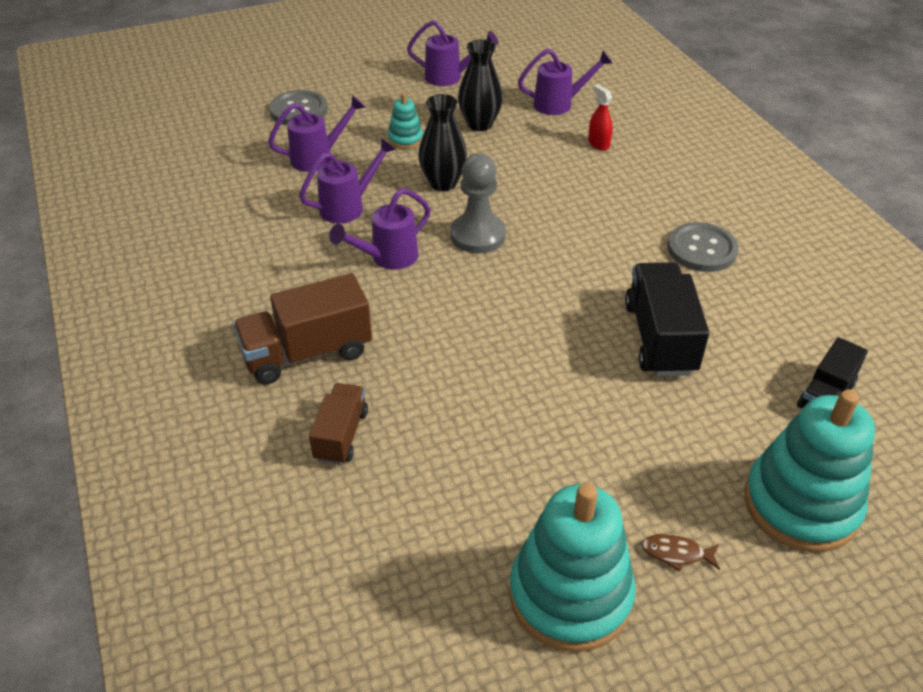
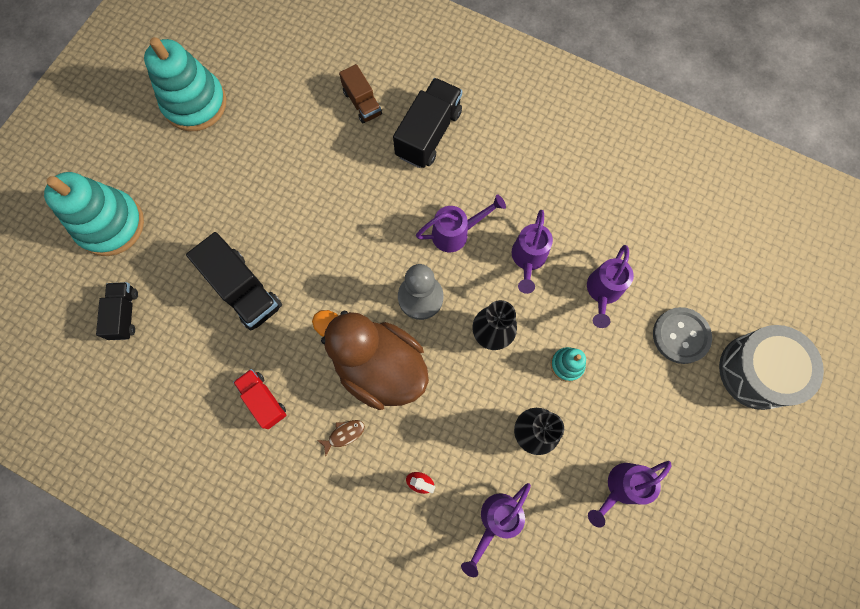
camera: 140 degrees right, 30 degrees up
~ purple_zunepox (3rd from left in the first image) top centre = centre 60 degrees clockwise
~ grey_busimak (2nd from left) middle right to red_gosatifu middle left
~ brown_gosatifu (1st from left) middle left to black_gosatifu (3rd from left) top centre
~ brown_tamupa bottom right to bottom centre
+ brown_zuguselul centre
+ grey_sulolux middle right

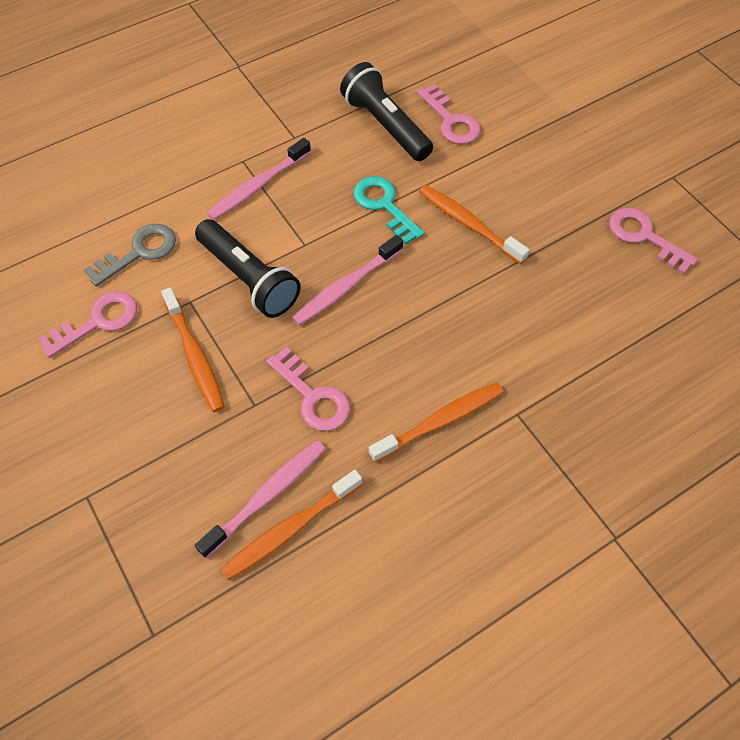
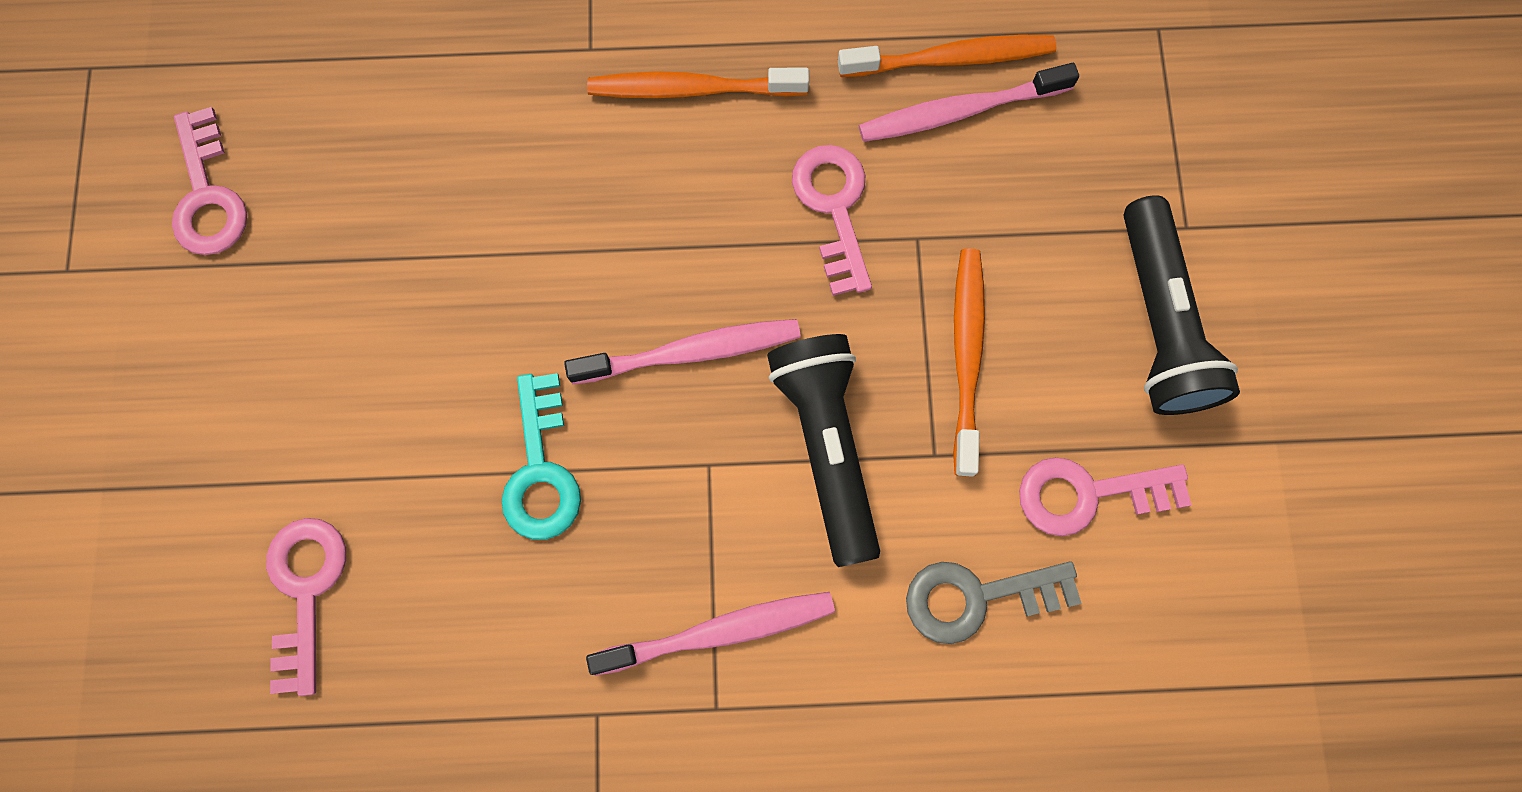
camera: 150 degrees left, 15 degrees up
~ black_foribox (2nd from left) top centre to middle right
- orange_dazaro (4th from left) top centre

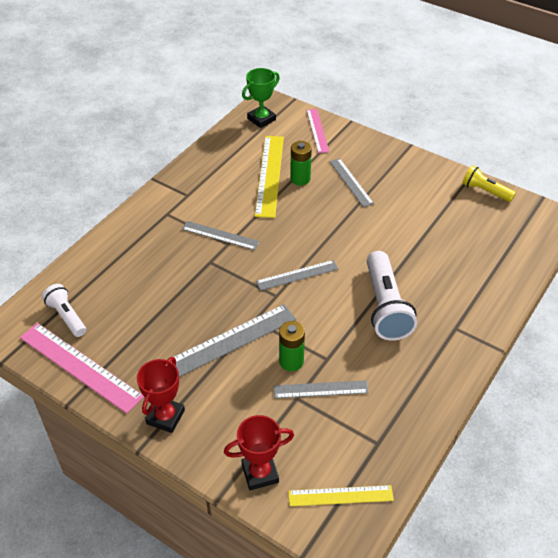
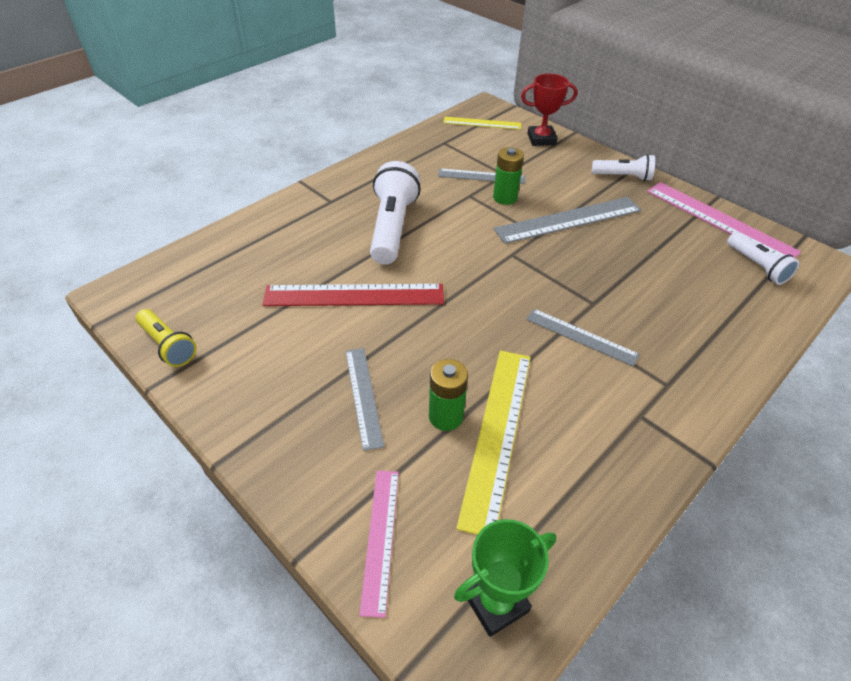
camera: 170 degrees left, 0 degrees up
- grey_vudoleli (3rd from left) centre
~ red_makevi (1st from left) bottom left to white_foribox (2nd from left) top right
+ red_vudoleli centre

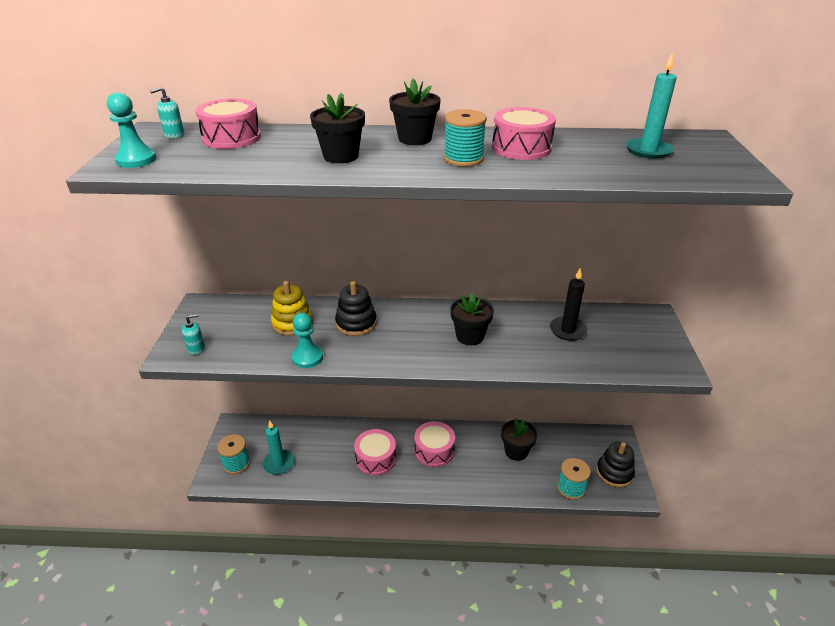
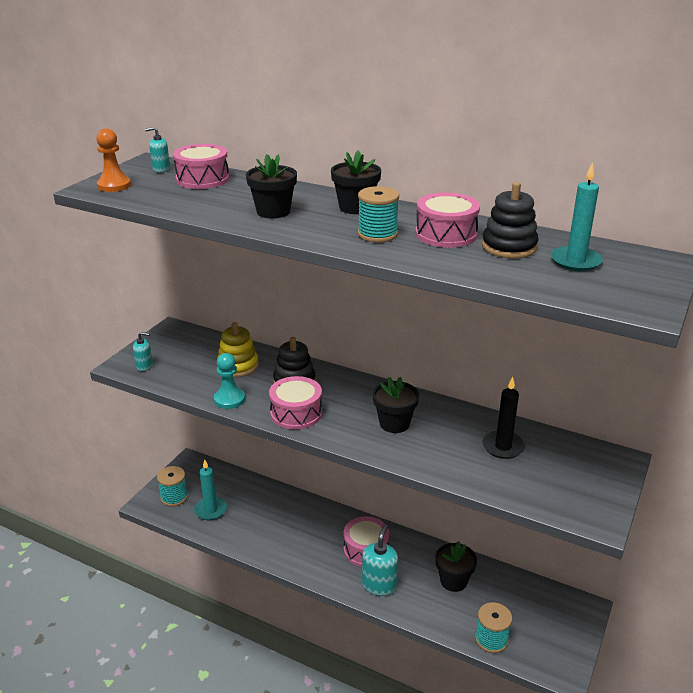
camera: 25 degrees right, 5 degrees down
~ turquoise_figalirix (1st from left) top left to orange_figalirix top left
~ pink_sulolux (2nd from left) bottom centre to centre
~ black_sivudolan (2nd from left) bottom right to top right
+ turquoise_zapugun (3rd from left) bottom centre

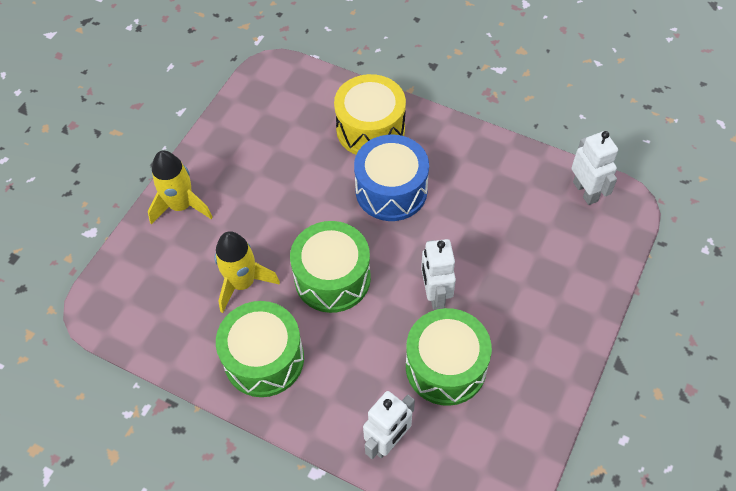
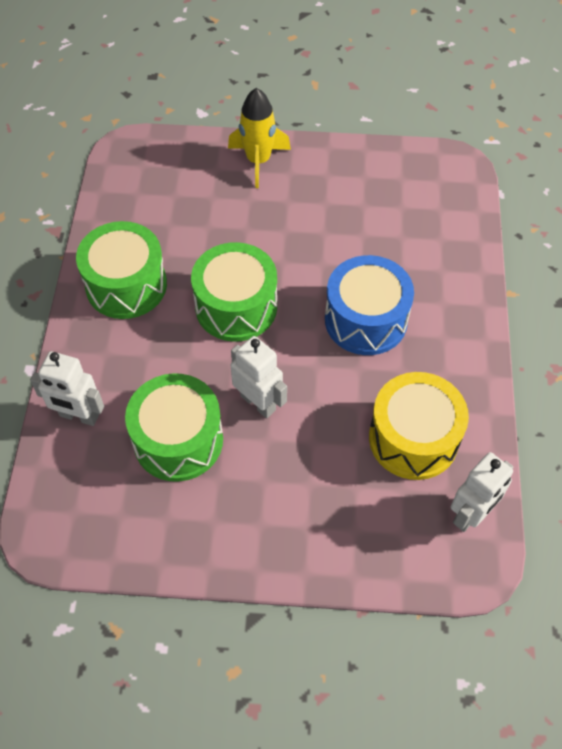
camera: 65 degrees right, 0 degrees up
~ yellow_sulolux top centre to middle right
- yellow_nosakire (2nd from left) centre
~ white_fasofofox (2nd from left) centre = centre 75 degrees clockwise

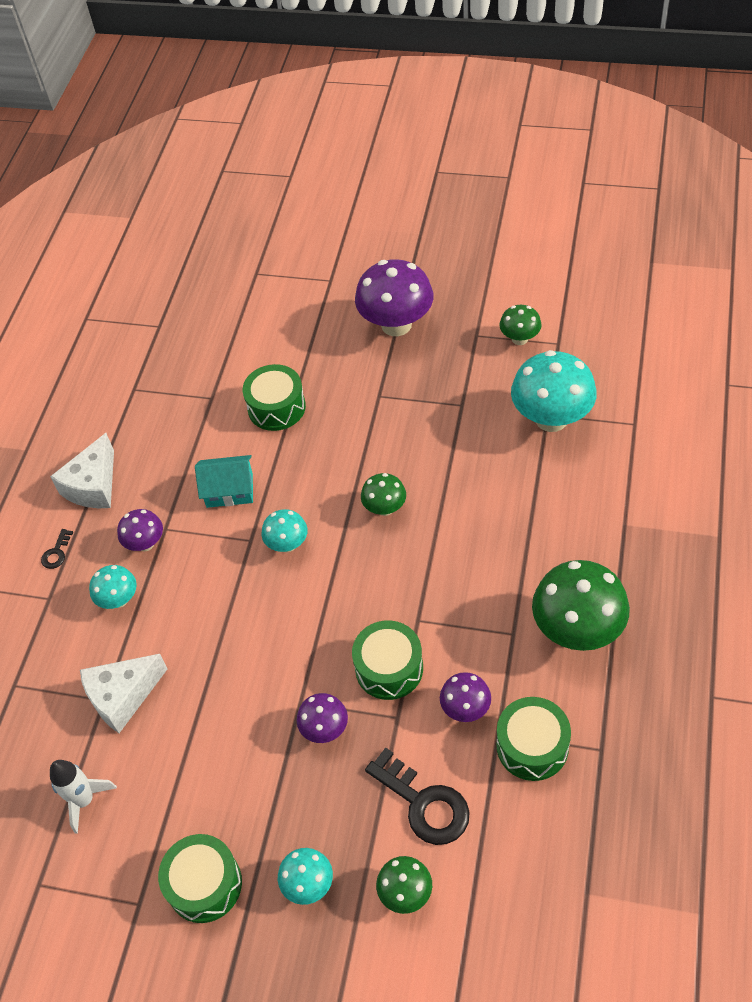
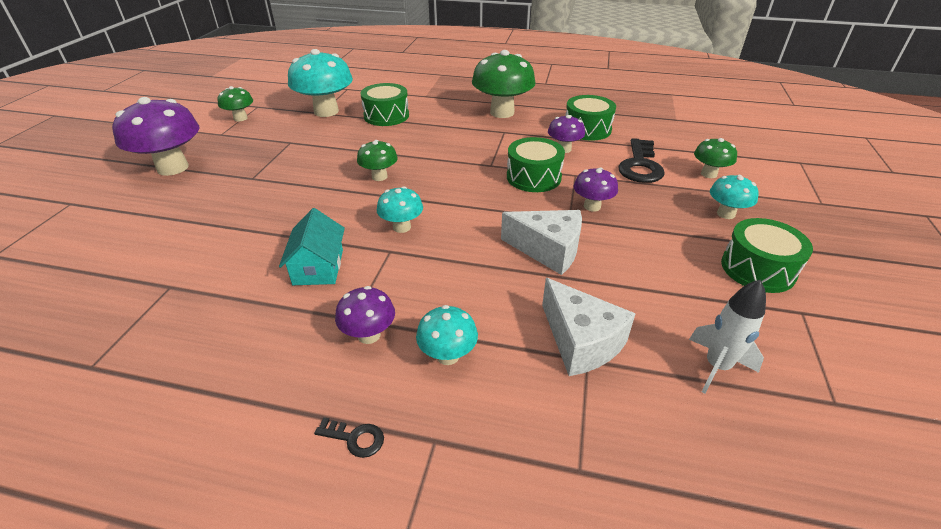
camera: 95 degrees left, 15 degrees down
~ green_sulolux (2nd from left in the first image) centre to green_sulolux (1st from left) top centre
~ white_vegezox (1st from left) middle left to centre
~ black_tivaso (2nd from left) bottom centre = top right 150 degrees clockwise

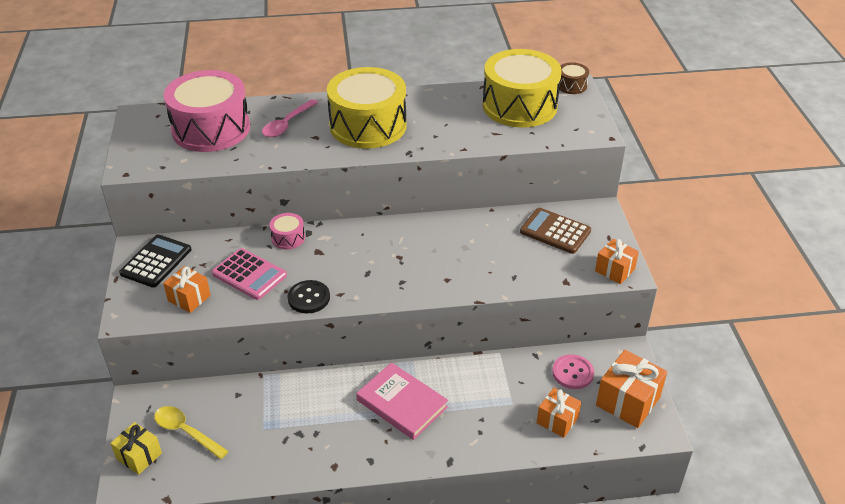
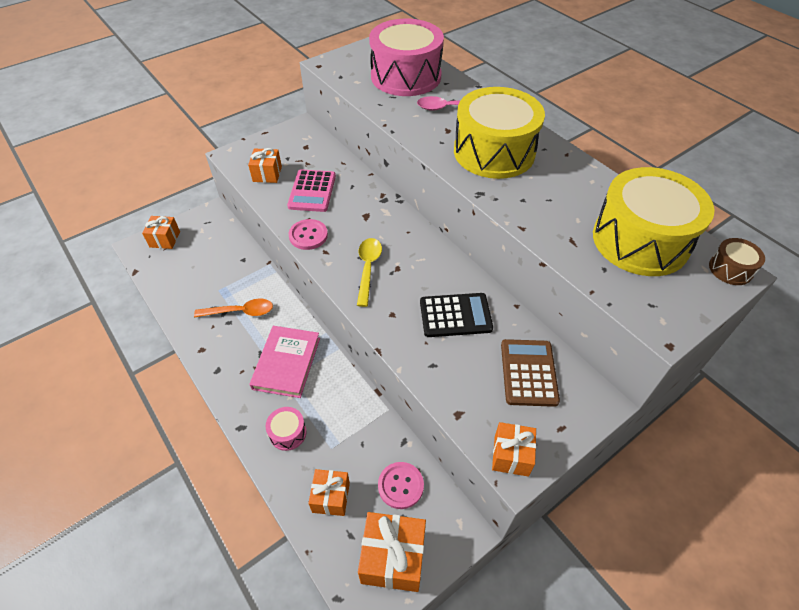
camera: 60 degrees right, 10 degrees up
~ pink_sulolux (2nd from left in the first image) centre to pink_sulolux (1st from left) bottom centre
~ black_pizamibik middle left to centre
~ black_busimak centre to pink_busimak (1st from left) centre
~ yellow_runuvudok bottom left to centre
~ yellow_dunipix bottom left to orange_dunipix (1st from left) middle left
+ orange_runuvudok middle left

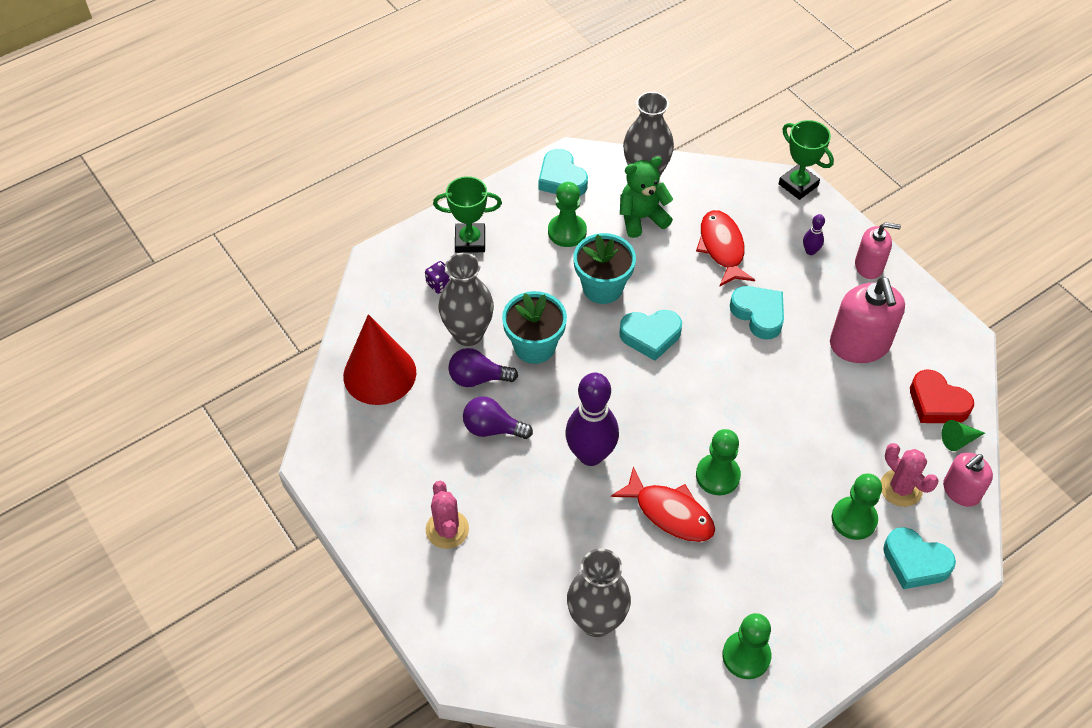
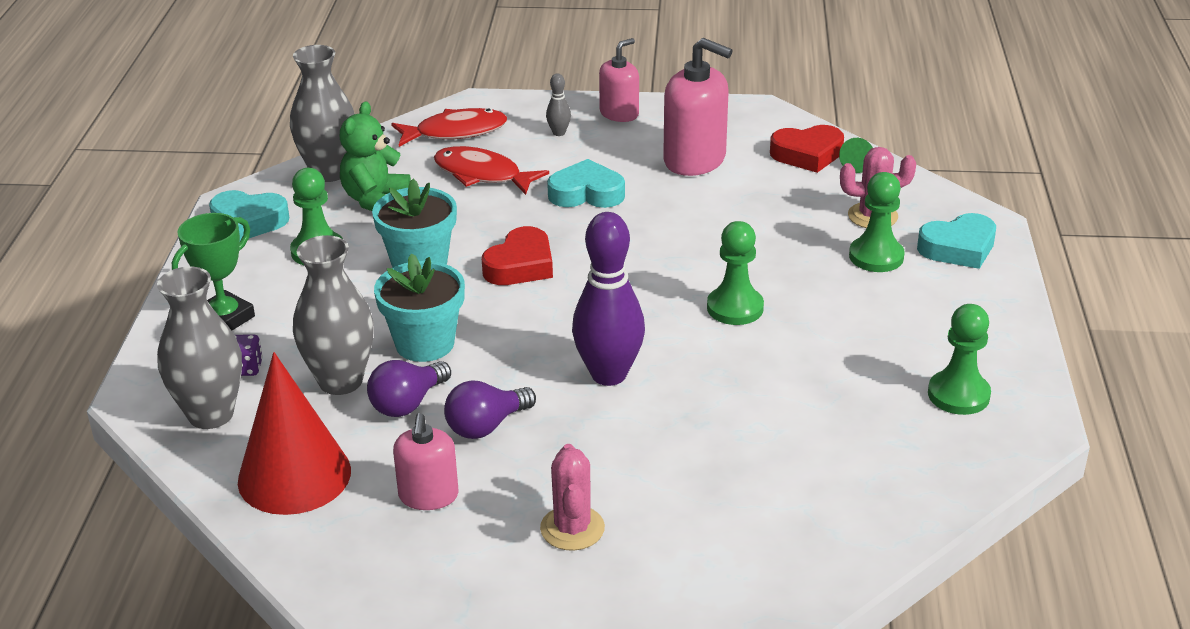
camera: 50 degrees left, 20 degrees down
- green_makevi (2nd from left) top right
~ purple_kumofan (2nd from left) top right to grey_kumofan top centre
~ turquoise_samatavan (2nd from left) centre to red_samatavan (1st from left) centre
~ pink_zapugun (3rd from left in the first image) middle right to pink_zapugun (1st from left) bottom centre
~ red_tamupa (1st from left) bottom centre to top centre
~ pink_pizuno (1st from left) bottom centre = bottom centre 60 degrees clockwise
~ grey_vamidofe (2nd from left in the first image) bottom centre to grey_vamidofe (1st from left) middle left

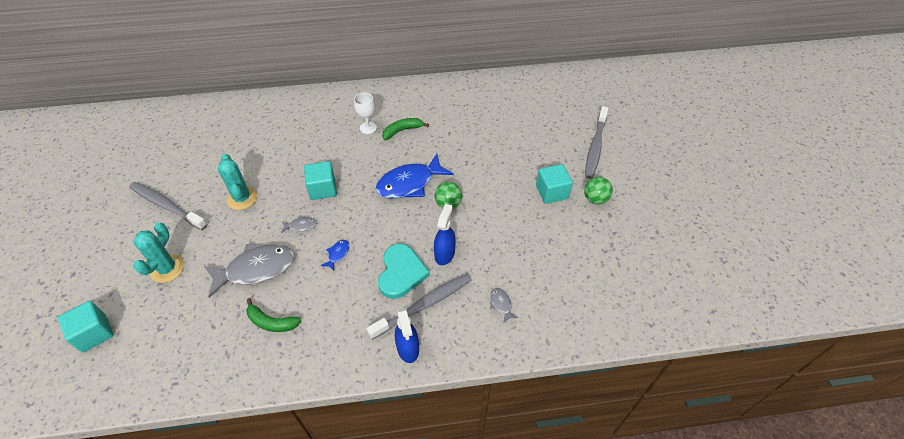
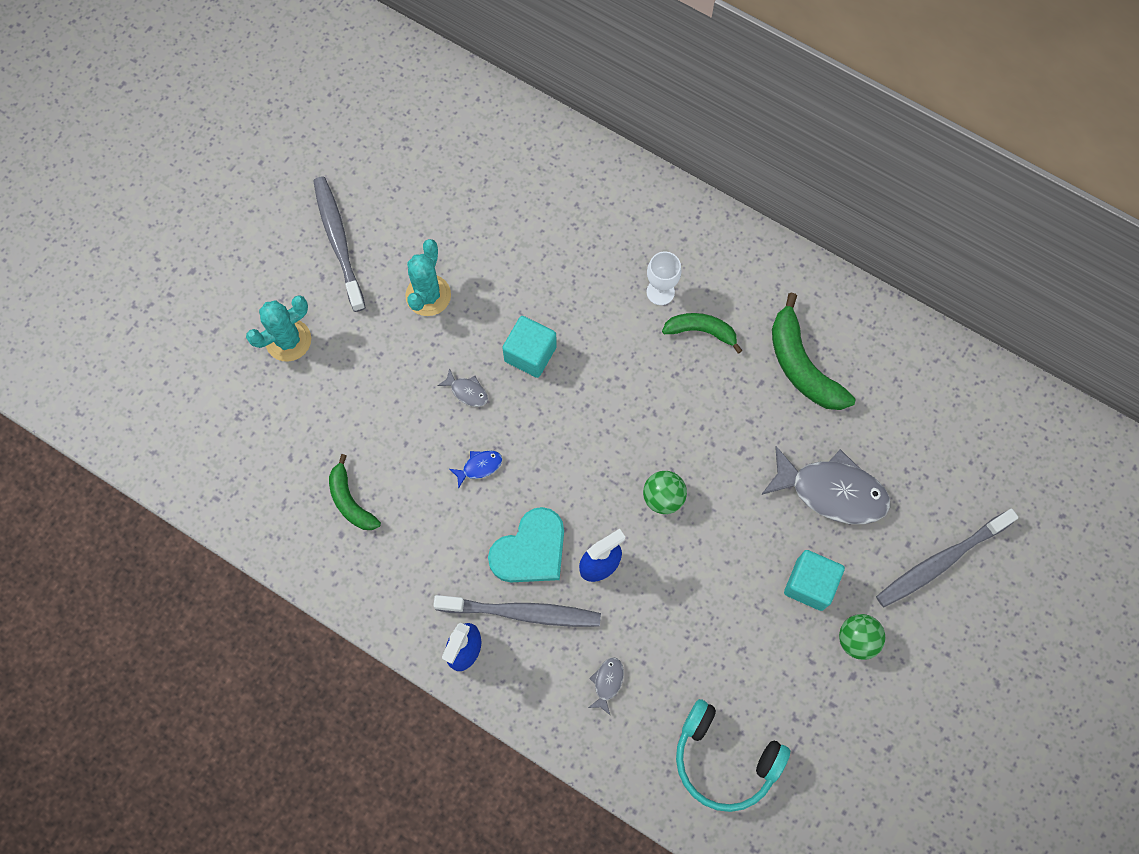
camera: 40 degrees right, 20 degrees up
- blue_tamupa (2nd from left) centre
~ grey_tamupa (1st from left in the first image) middle left to grey_tamupa (3rd from left) middle right
- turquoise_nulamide (1st from left) bottom left
+ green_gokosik (3rd from left) middle right
+ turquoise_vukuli bottom centre

